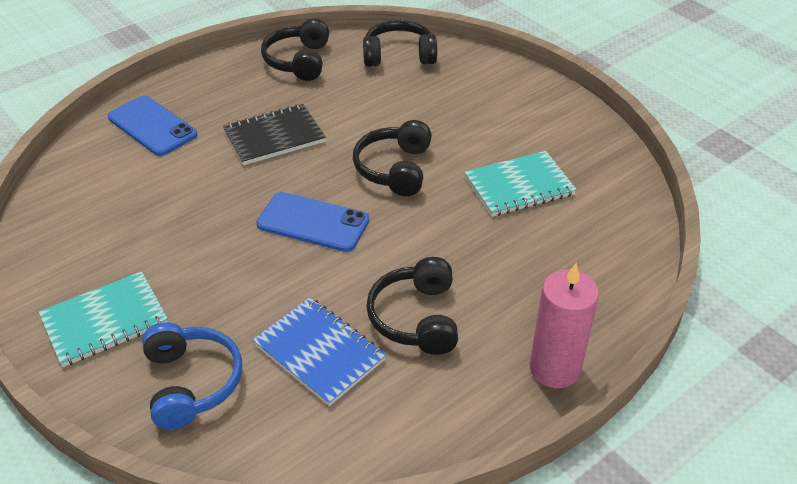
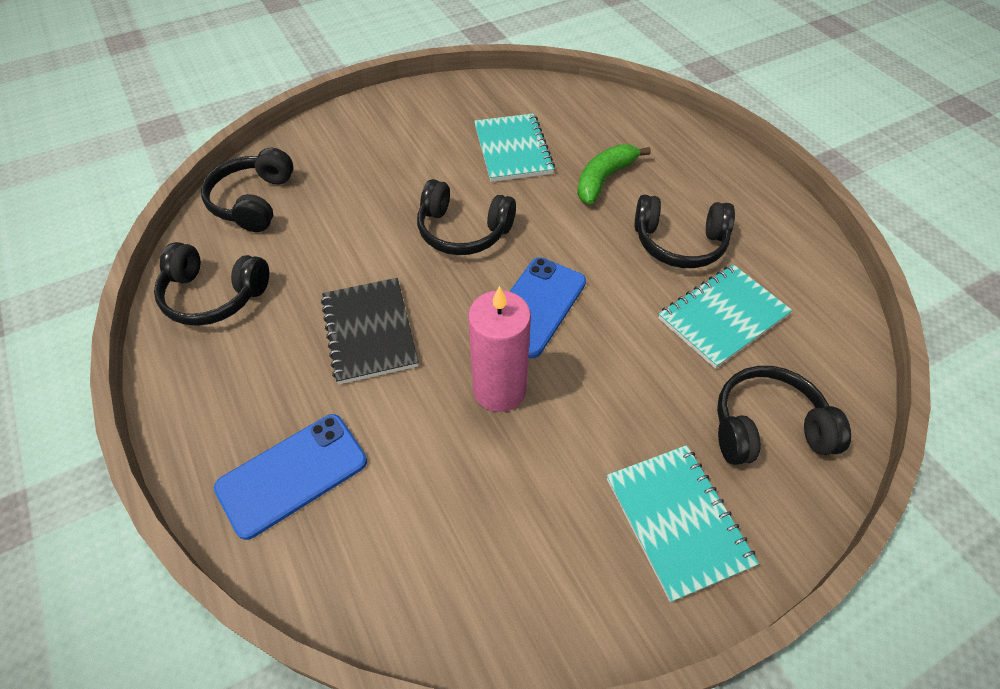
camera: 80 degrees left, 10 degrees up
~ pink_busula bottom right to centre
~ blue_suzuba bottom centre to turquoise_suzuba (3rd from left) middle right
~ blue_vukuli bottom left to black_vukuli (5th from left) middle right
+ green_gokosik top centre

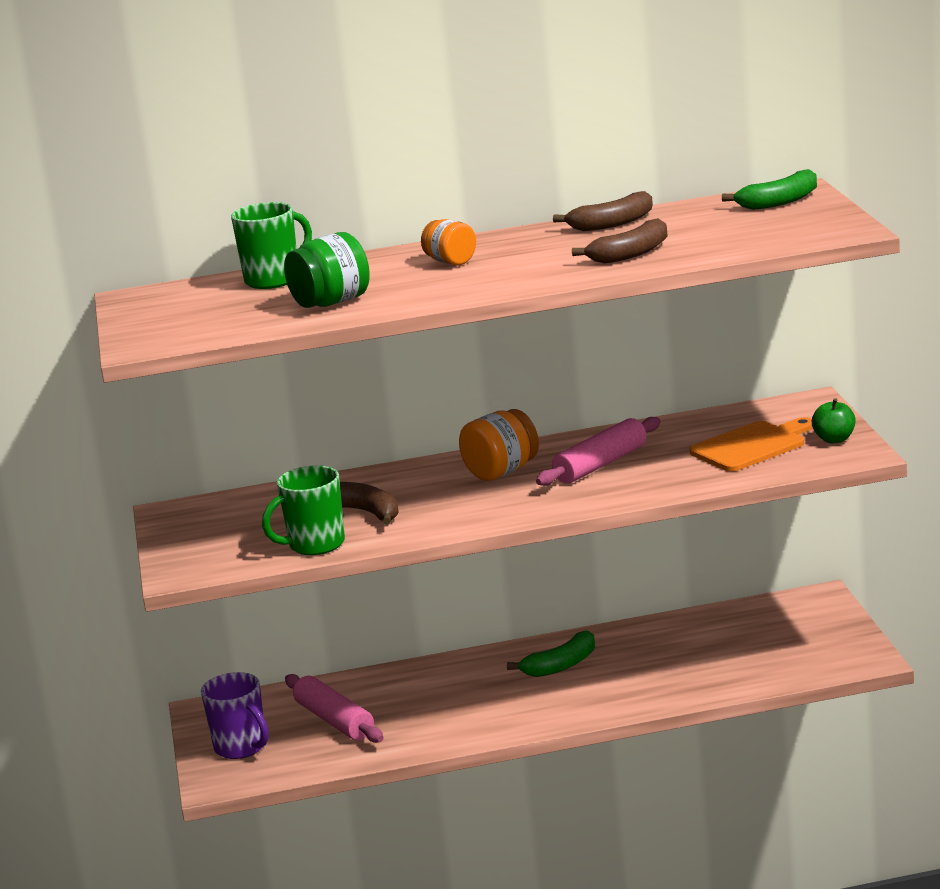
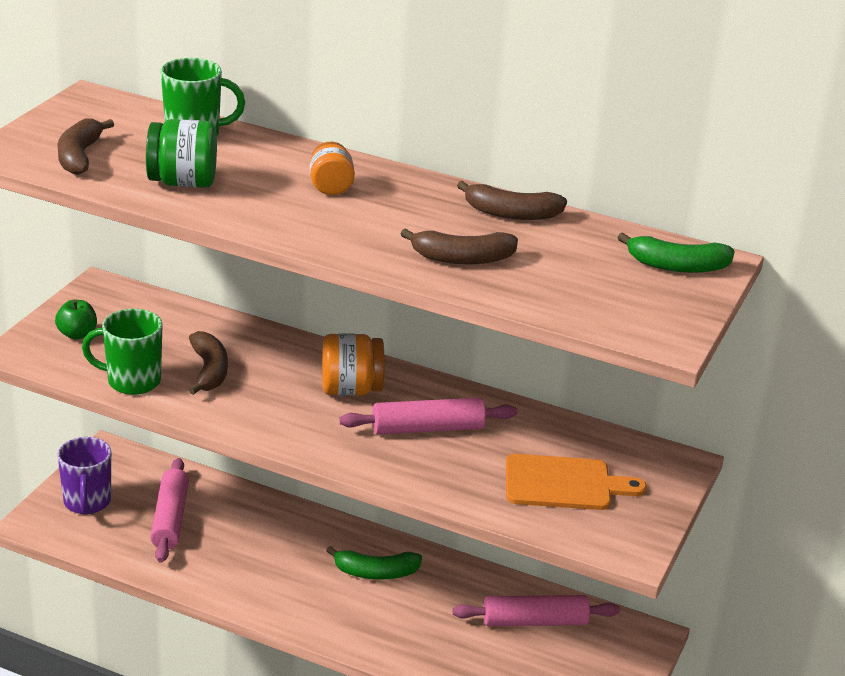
camera: 30 degrees right, 10 degrees up
~ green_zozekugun middle right to middle left
+ brown_gokosik (1st from left) top left
+ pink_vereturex (3rd from left) bottom centre

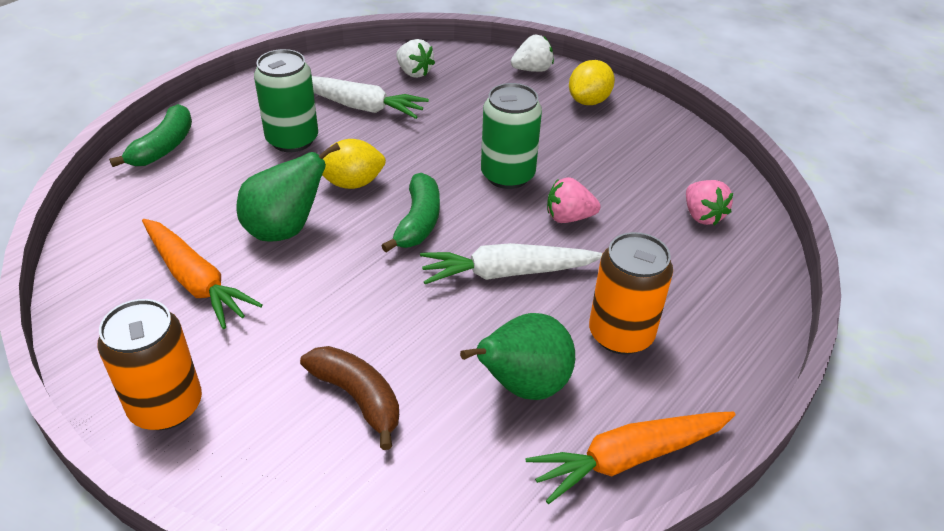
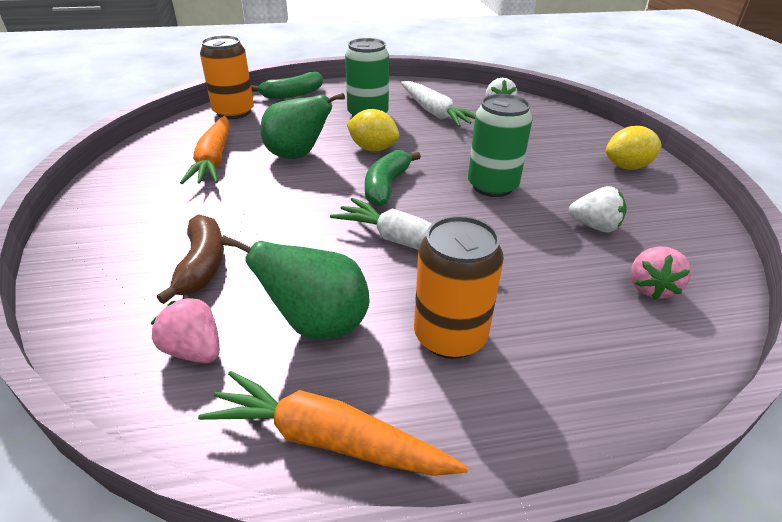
camera: 40 degrees right, 5 degrees down
~ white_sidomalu (2nd from left) top centre to middle right
~ green_gokosik (2nd from left) centre = centre 150 degrees clockwise
~ pink_sidomalu (1st from left) centre to middle left
~ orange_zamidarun (1st from left) bottom left to top left

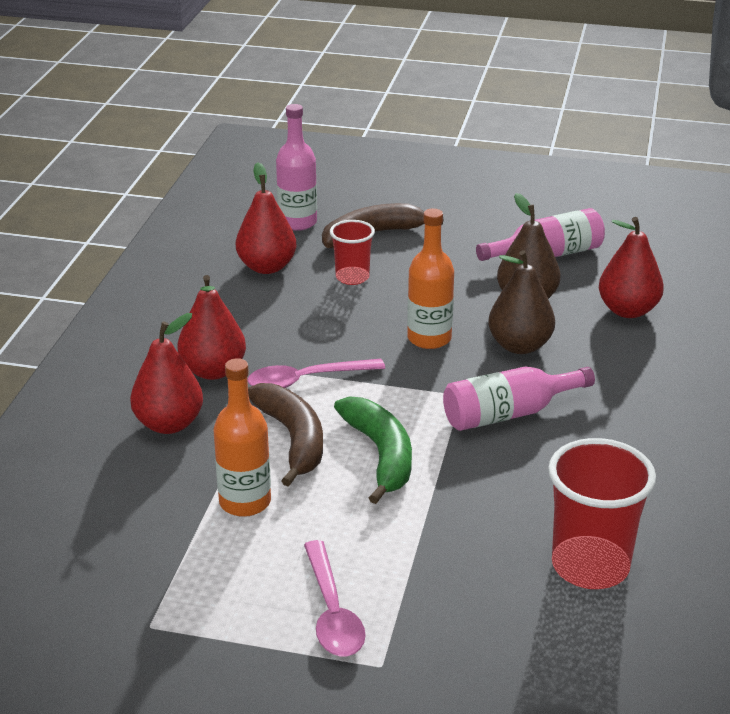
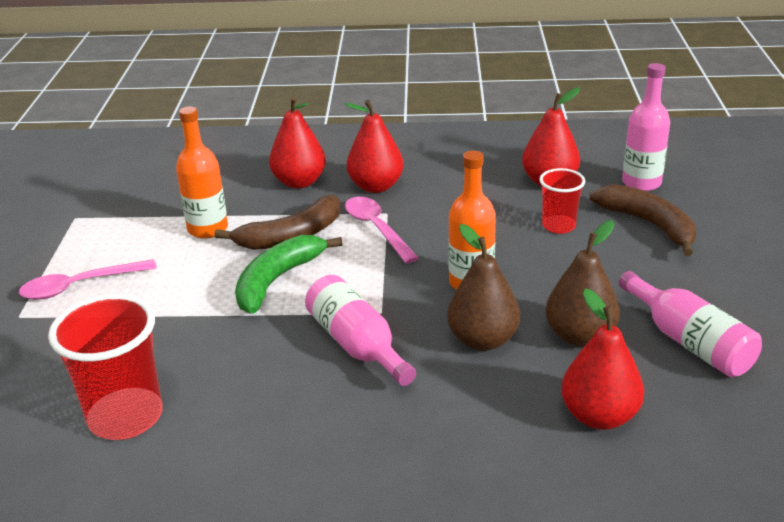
camera: 80 degrees right, 0 degrees up
~ green_gokosik centre = centre 150 degrees clockwise

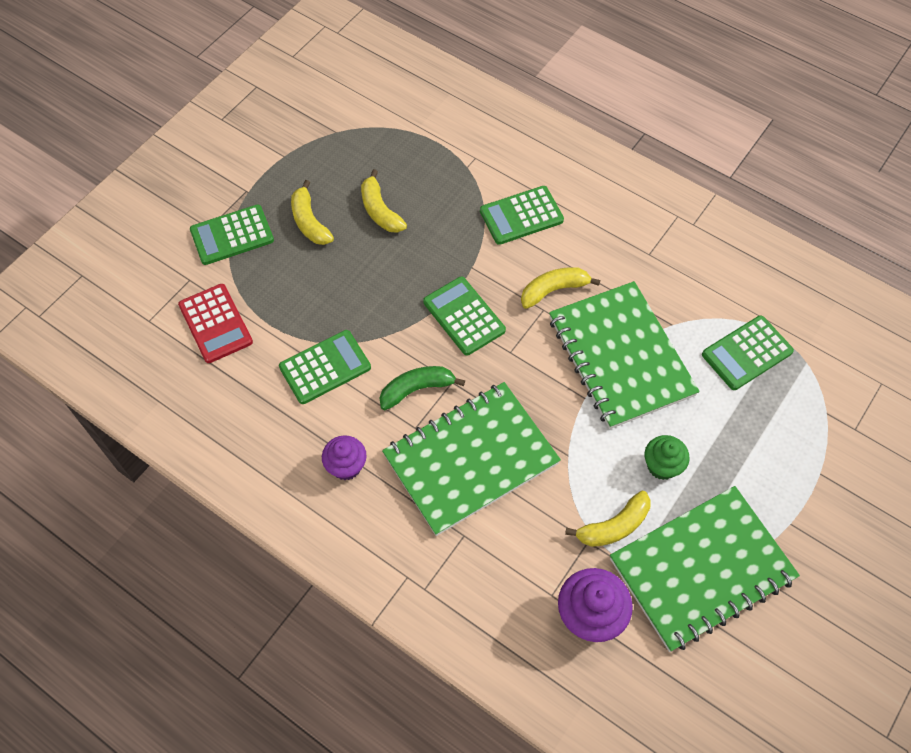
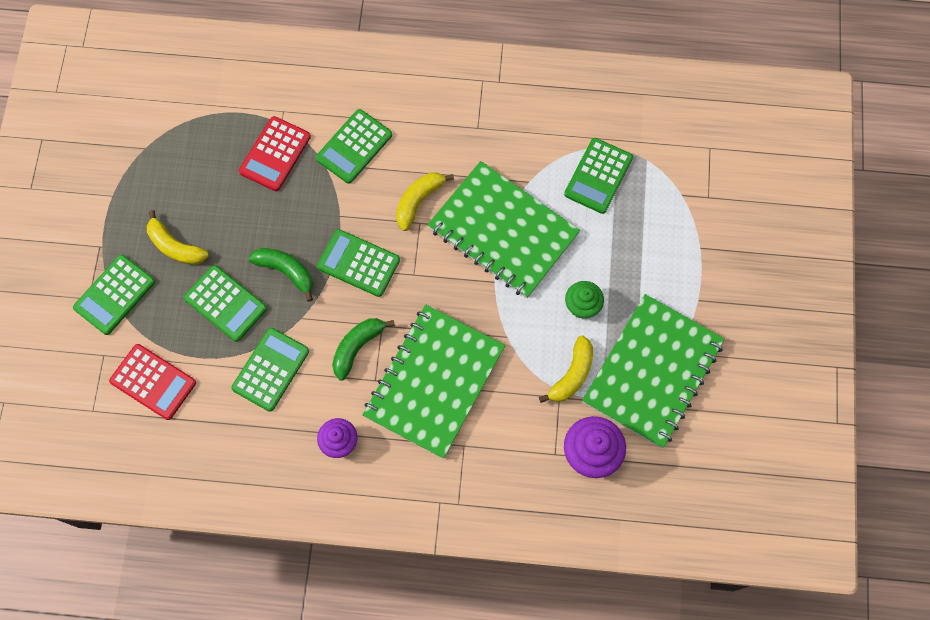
camera: 30 degrees left, 10 degrees up
- yellow_gokosik (2nd from left) top centre
+ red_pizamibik (2nd from left) top left
+ green_gokosik (1st from left) middle left
+ green_pizamibik (2nd from left) middle left

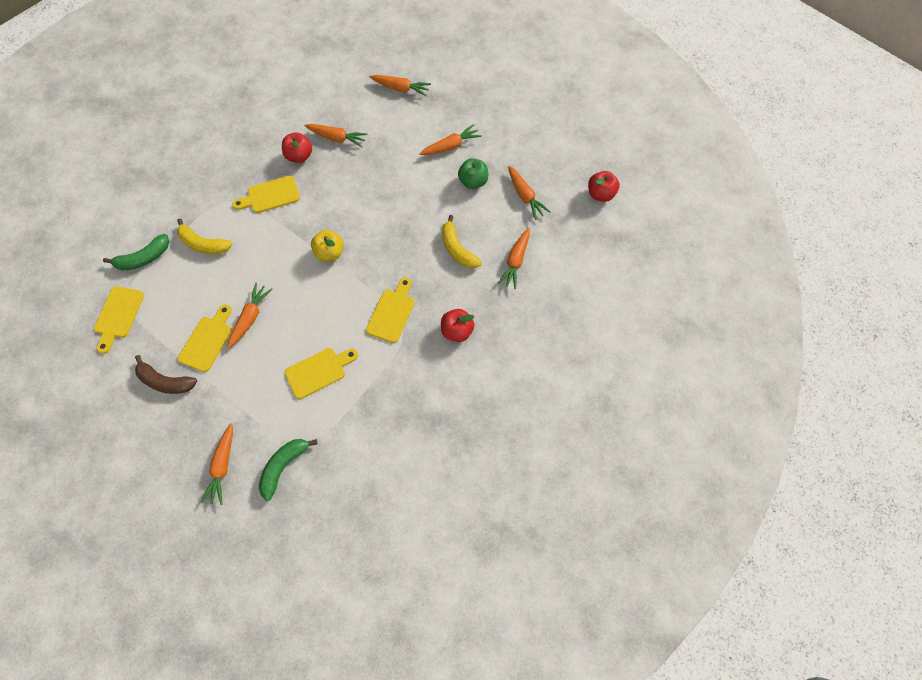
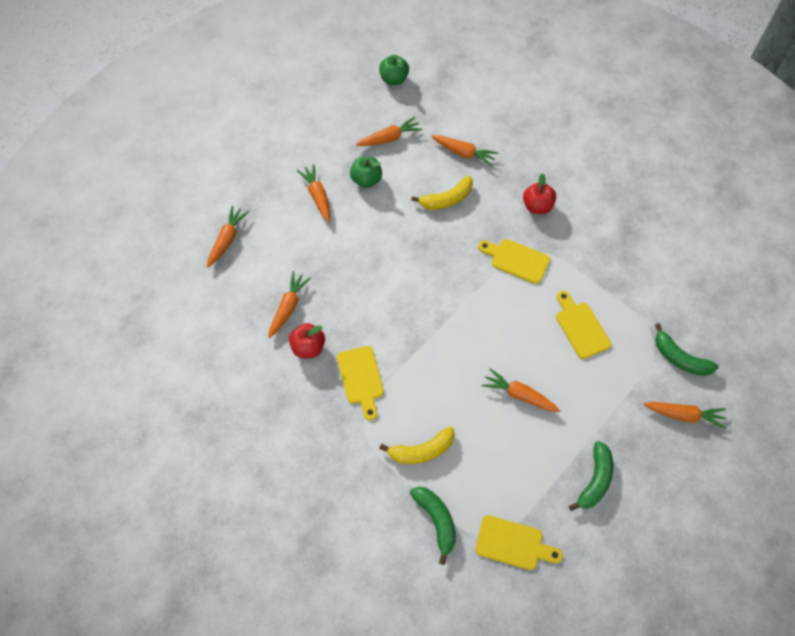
camera: 85 degrees left, 5 degrees down
~ red_zozekugun (3rd from left) top centre to green_zozekugun (2nd from left) top centre
~ yellow_gokosik (1st from left) middle left = bottom centre 45 degrees clockwise
- yellow_zozekugun centre
- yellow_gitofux (2nd from left) middle left
~ brown_gokosik middle left to green_gokosik (2nd from left) bottom right

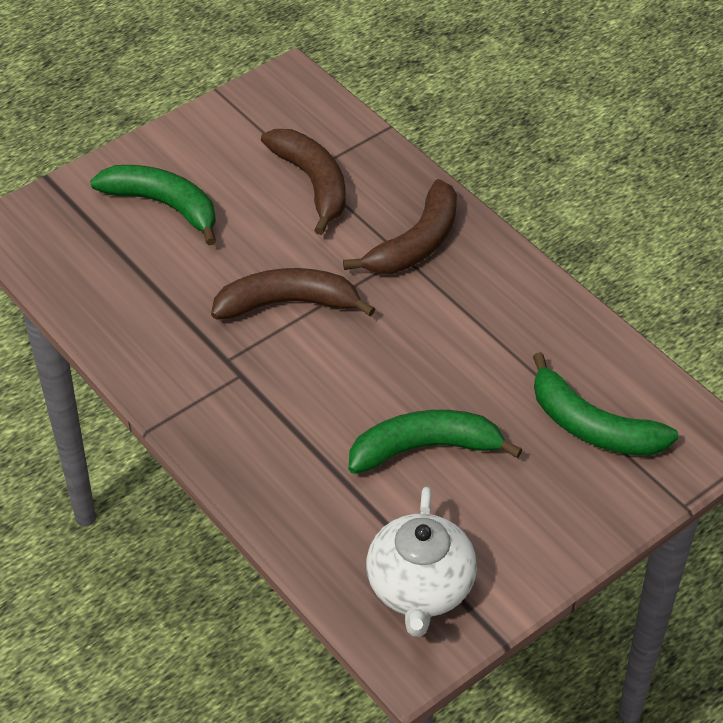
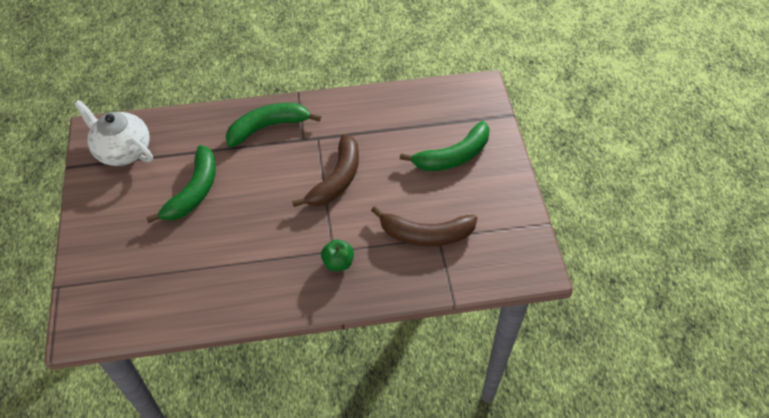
camera: 120 degrees right, 5 degrees up
~ brown_gokosik (3rd from left) top centre to green_zozekugun centre
~ green_gokosik (3rd from left in the first image) middle right to green_gokosik (2nd from left) top centre

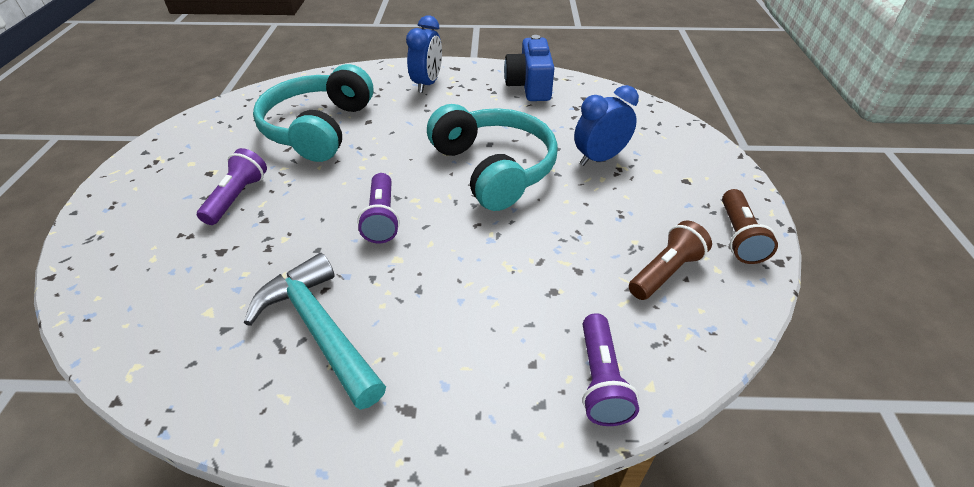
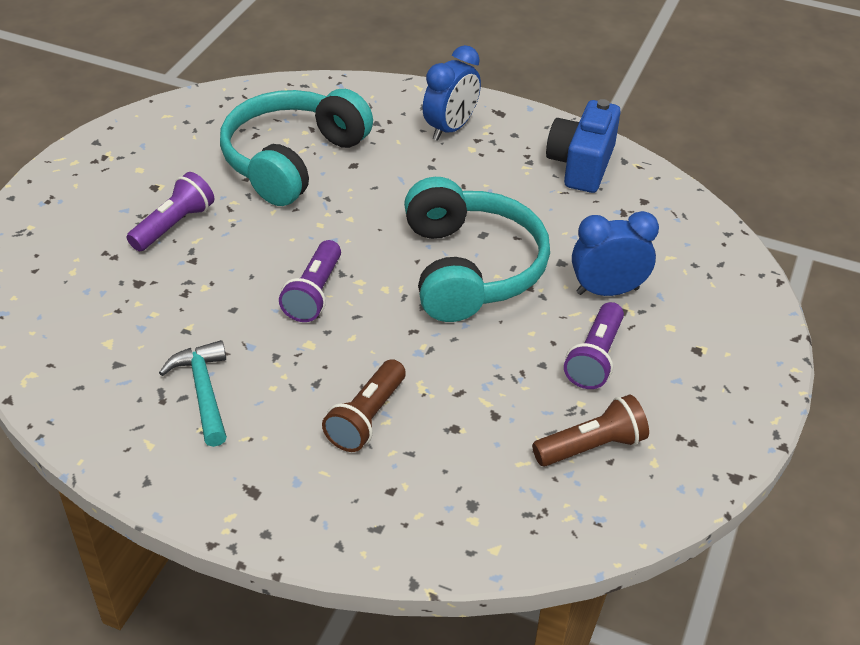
camera: 20 degrees right, 0 degrees up
~ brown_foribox (2nd from left in the first image) middle right to brown_foribox (1st from left) centre
~ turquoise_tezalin bottom left = middle left x0.66
~ purple_foribox (3rd from left) bottom centre to middle right

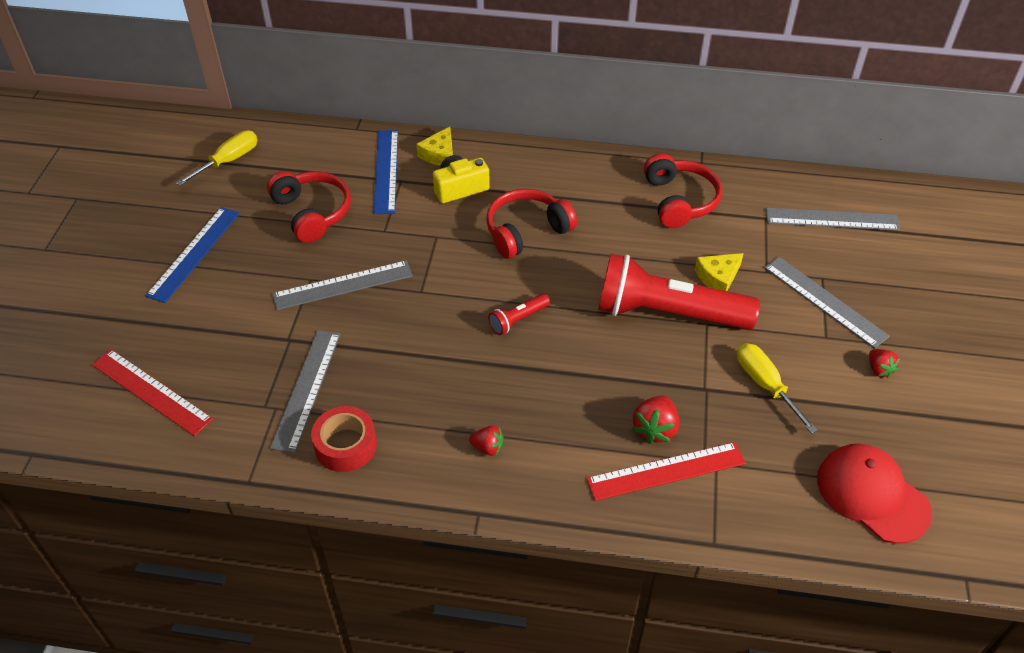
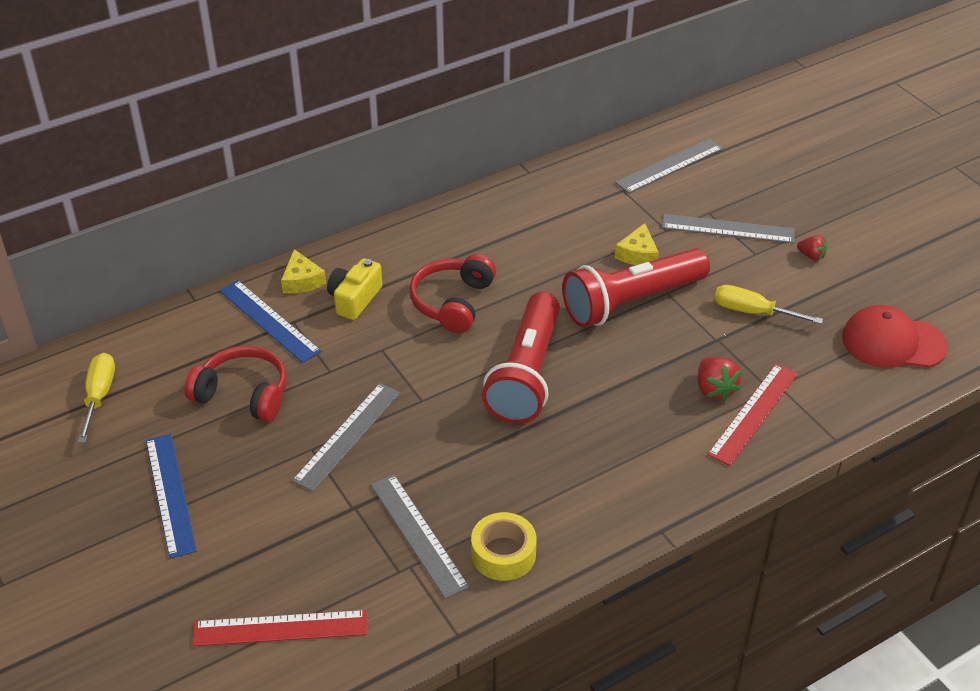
camera: 40 degrees left, 5 degrees down
- red_vukuli (3rd from left) top right
~ red_foribox (1st from left) centre = centre x2.38
~ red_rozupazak bottom centre to yellow_rozupazak bottom centre
- red_sidomalu (1st from left) bottom centre

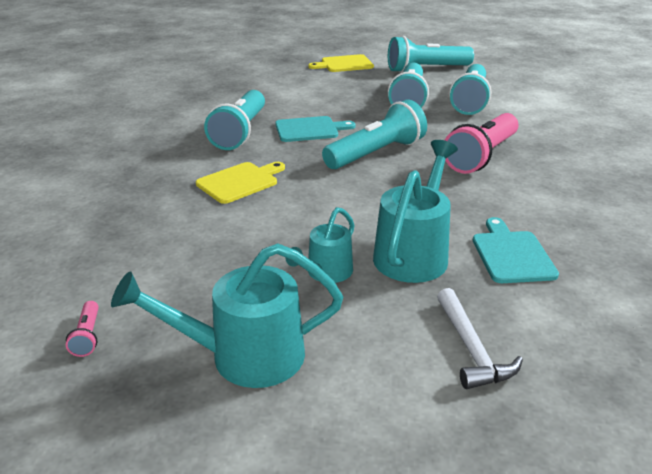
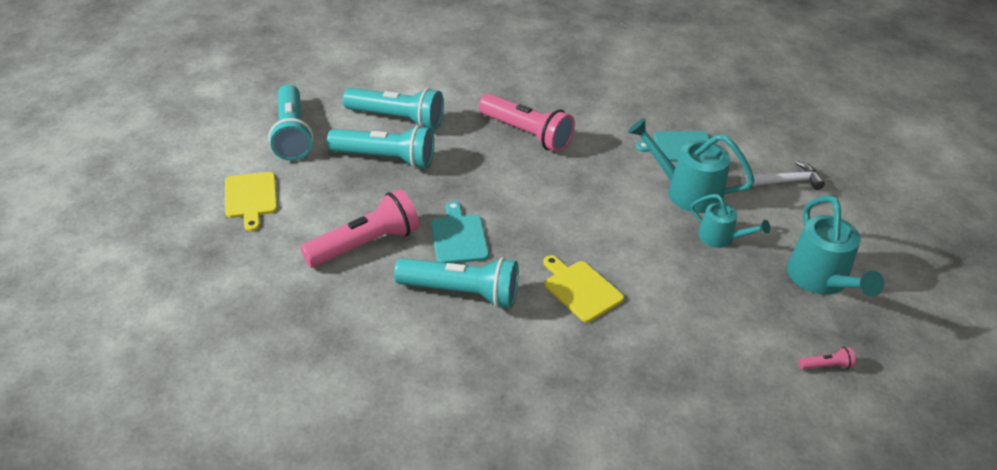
camera: 90 degrees left, 10 degrees up
- turquoise_foribox (2nd from left) top centre
+ pink_foribox (1st from left) centre

